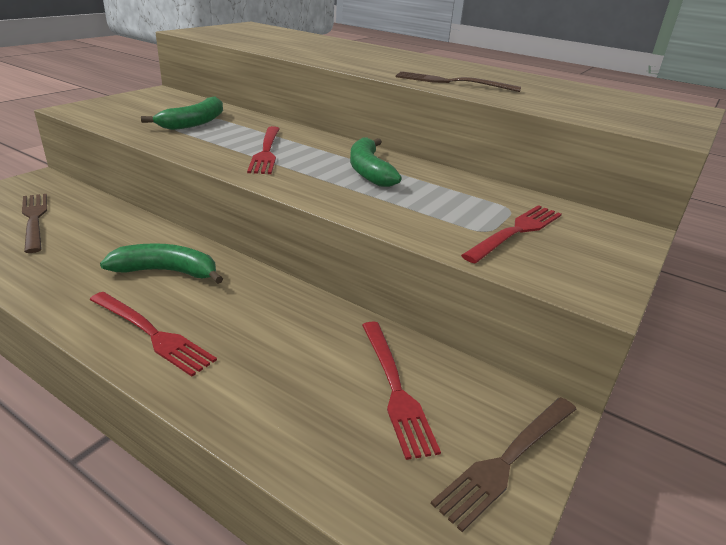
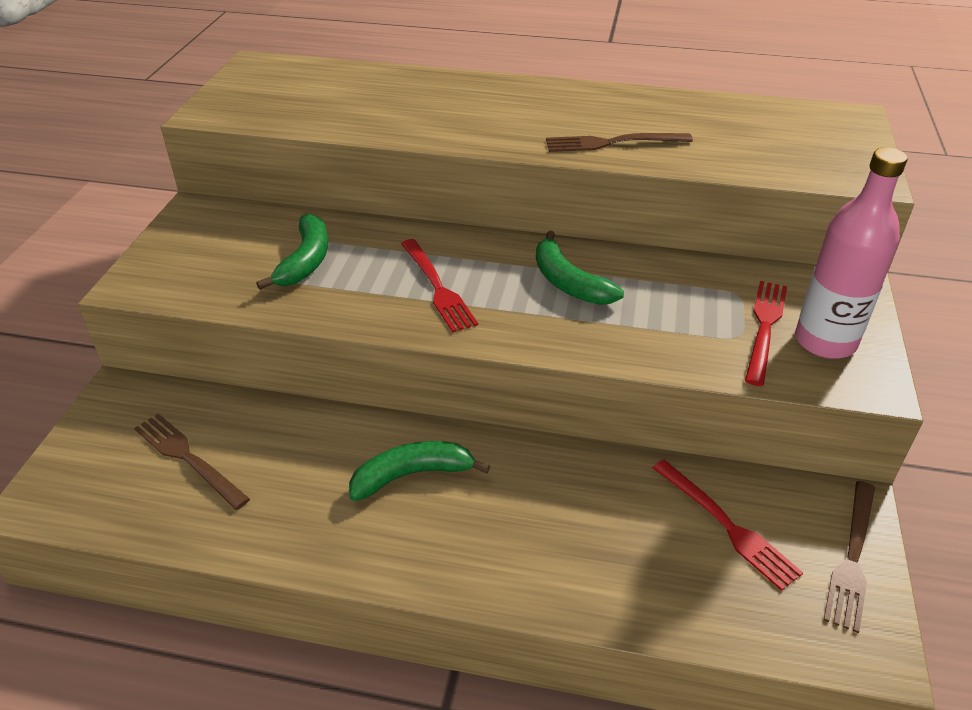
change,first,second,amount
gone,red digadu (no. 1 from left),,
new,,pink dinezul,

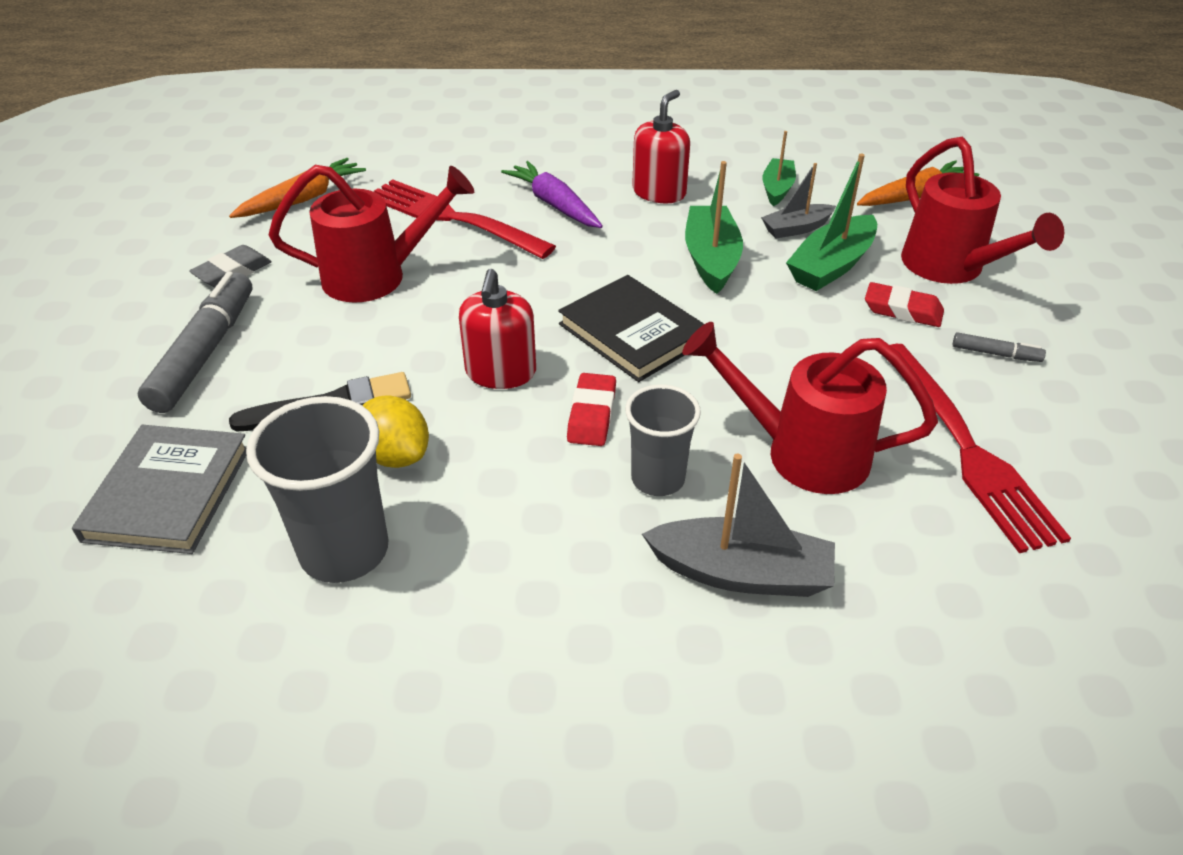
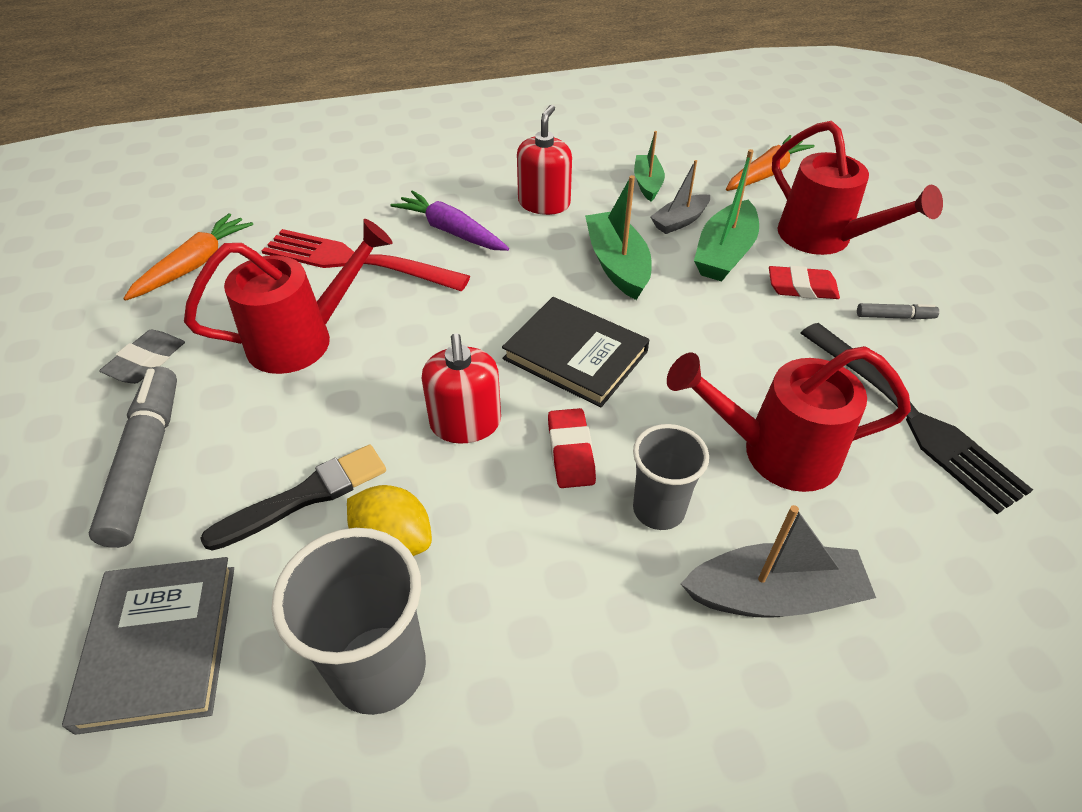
change,first,second,amount
repainted,red digadu (no. 2 from left),black digadu,

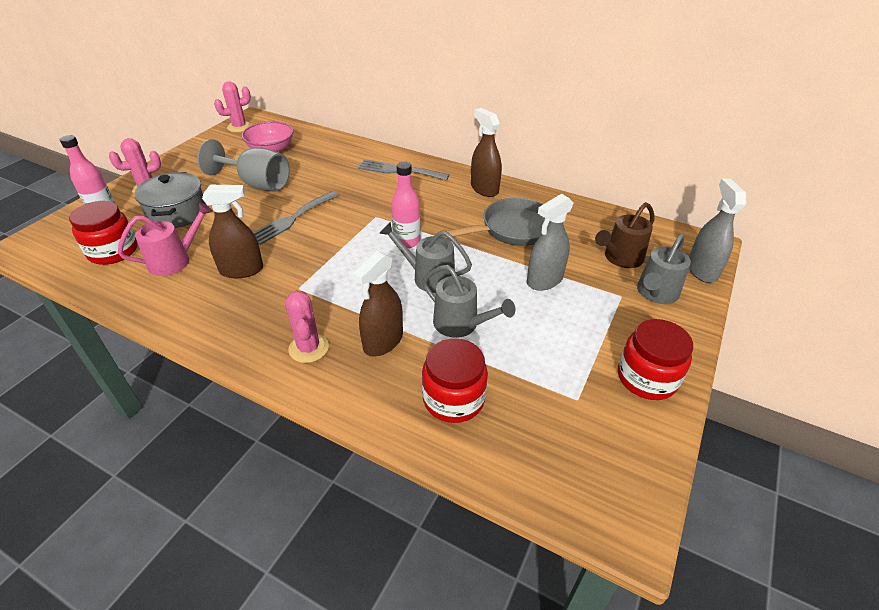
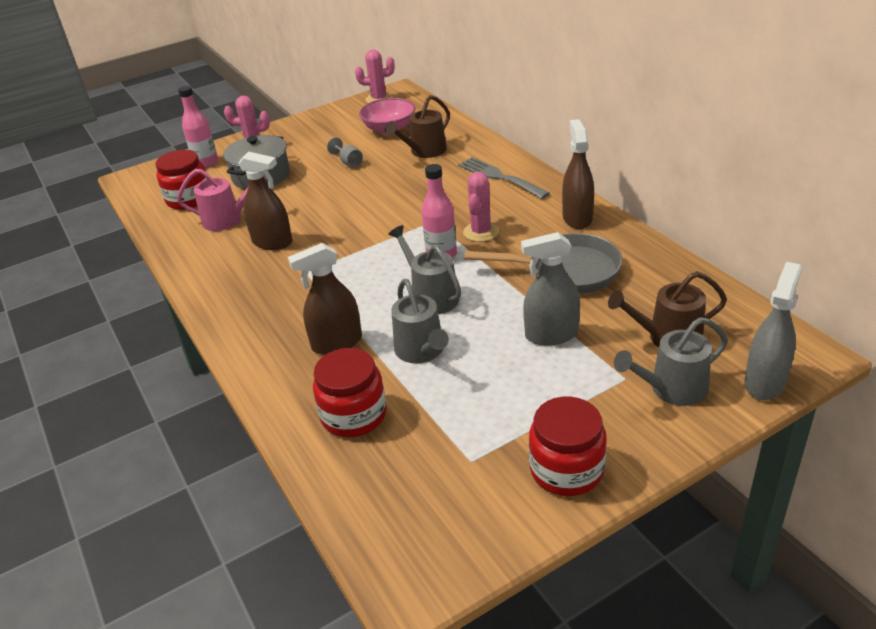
change,first,second,amount
gone,grey digadu (no. 1 from left),,
new,,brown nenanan (no. 1 from left),
shifted,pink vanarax (no. 3 from left),,
scaled,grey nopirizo,,x0.46

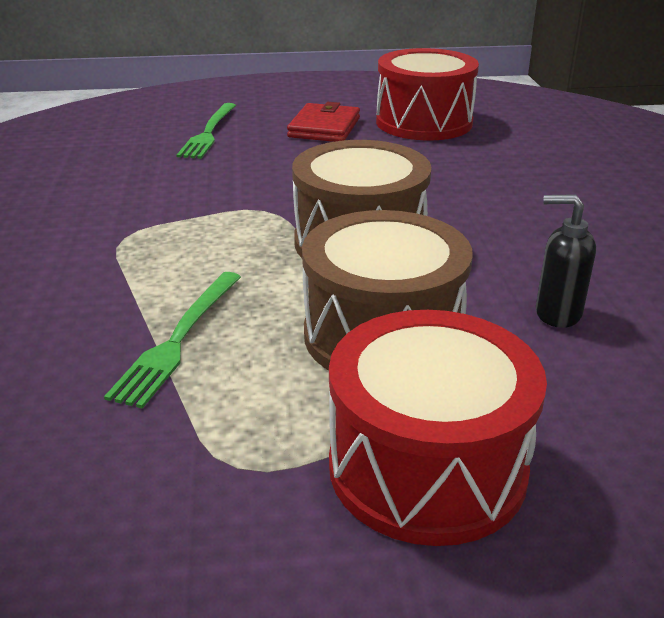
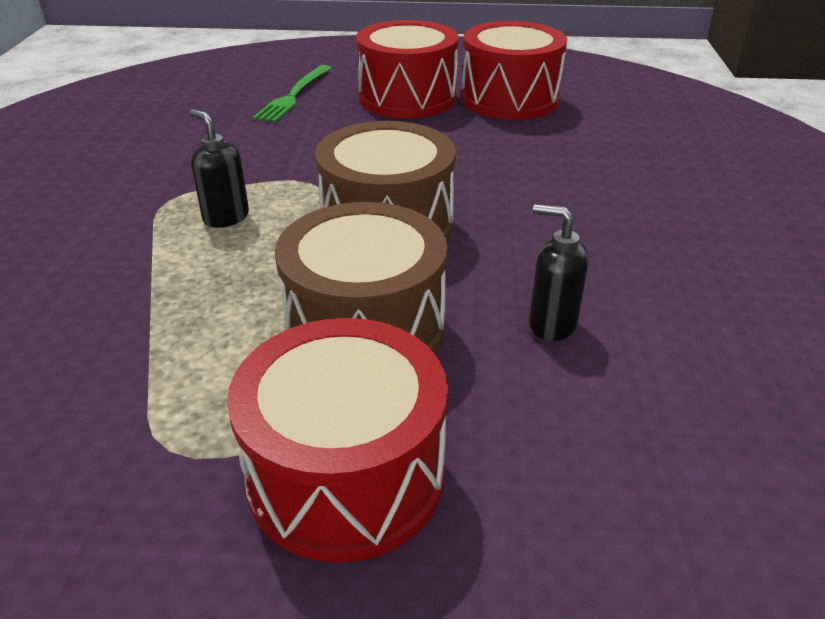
change,first,second,amount
gone,green digadu (no. 1 from left),,
new,,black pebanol (no. 1 from left),
swapped,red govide,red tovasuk (no. 2 from left),

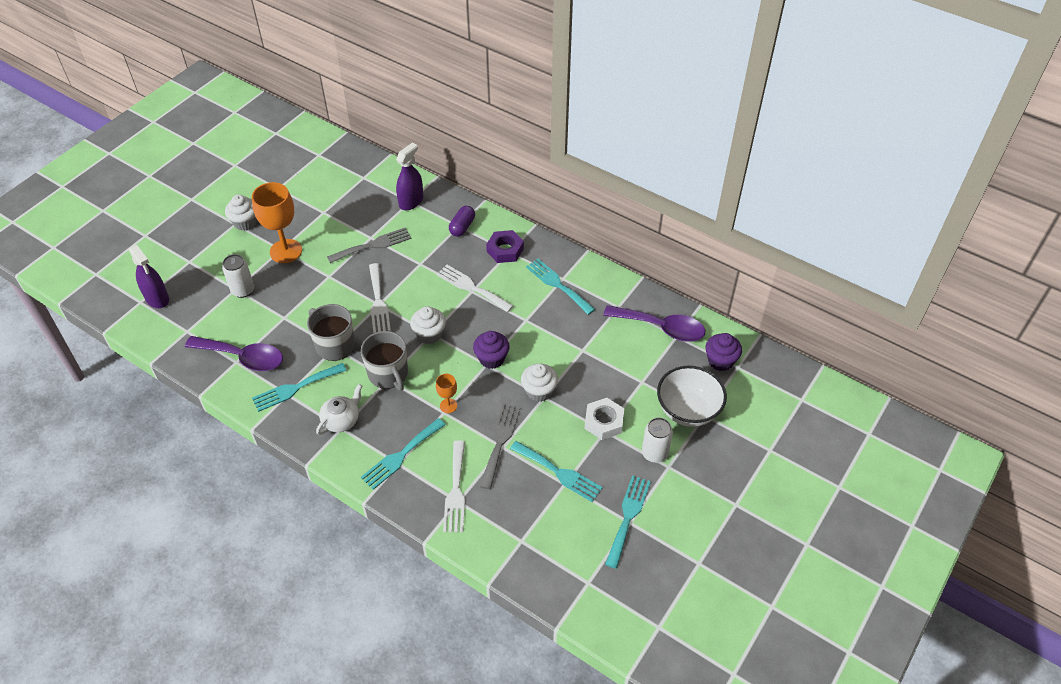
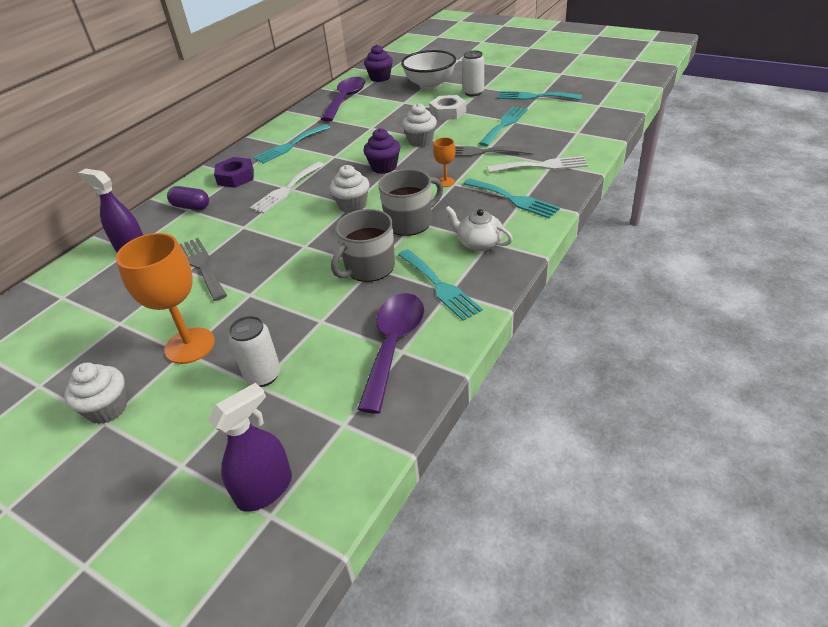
change,first,second,amount
gone,white digadu (no. 1 from left),,

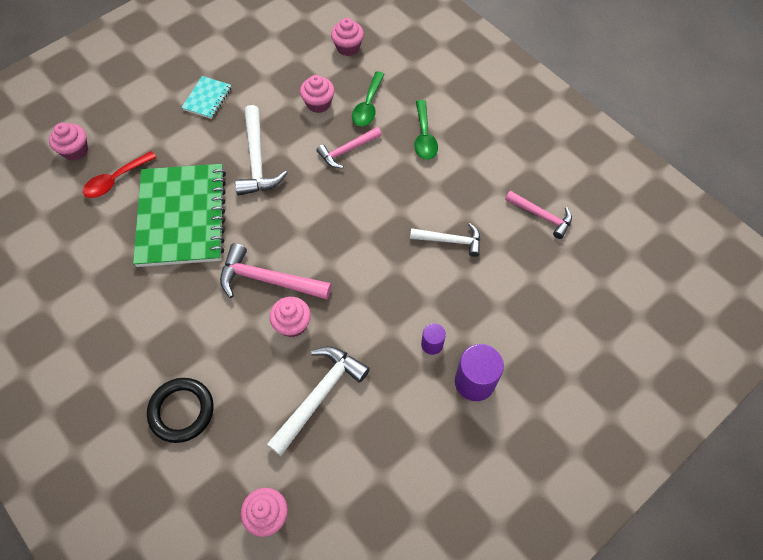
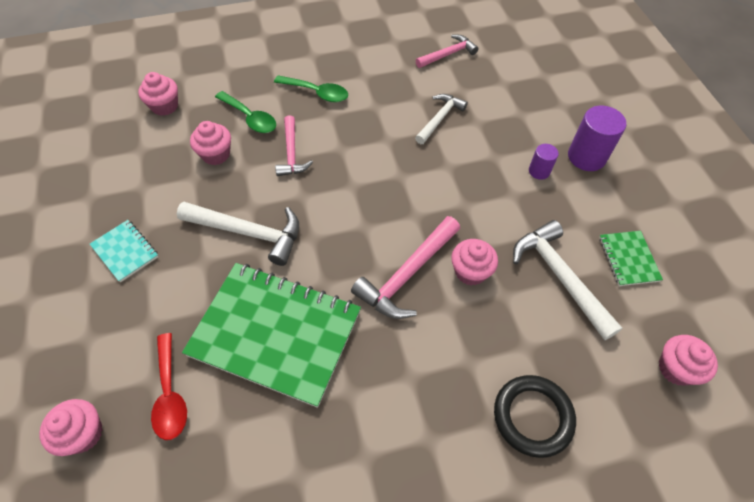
change,first,second,amount
new,,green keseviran (no. 2 from left),

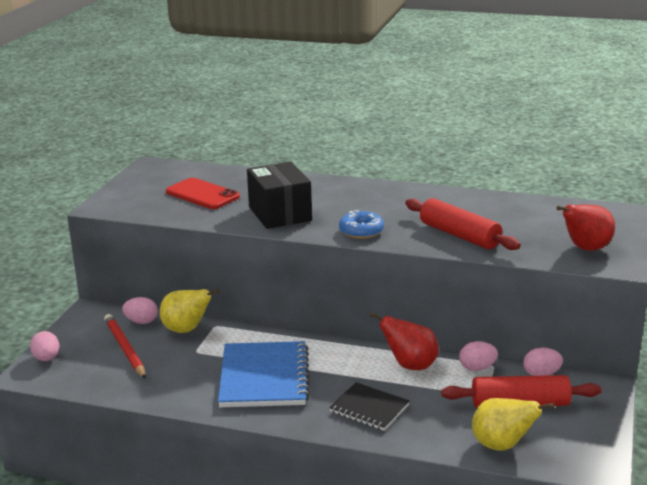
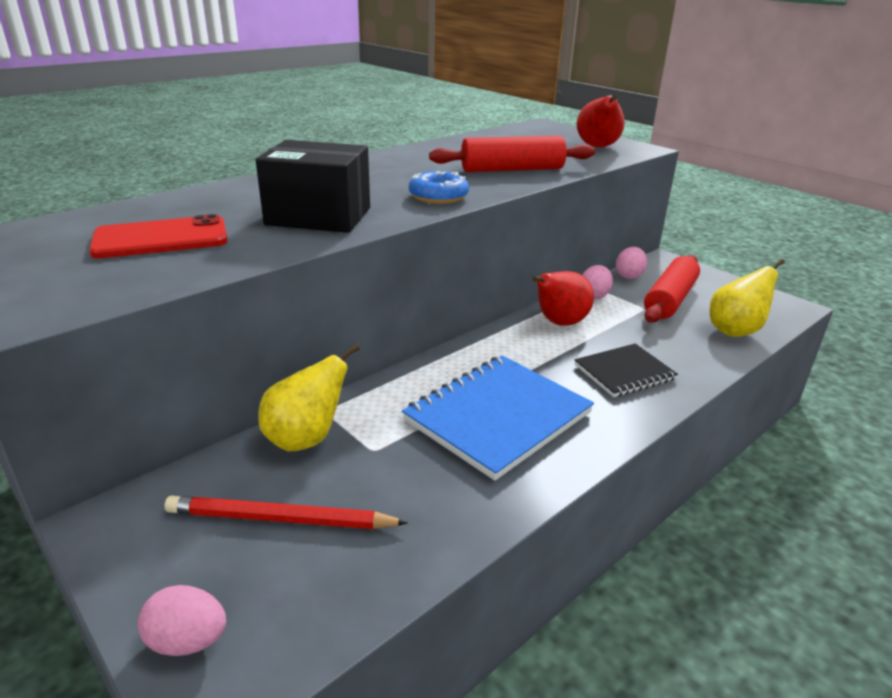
change,first,second,amount
gone,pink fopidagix (no. 2 from left),,
rotated,blue keseviran,,75 degrees counterclockwise

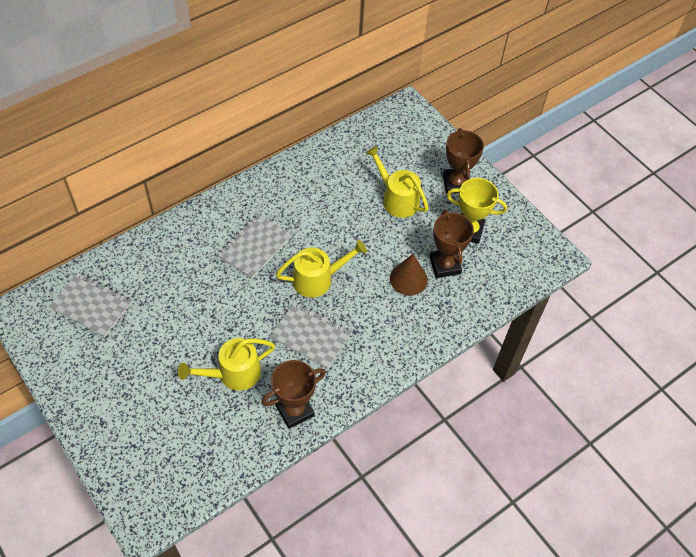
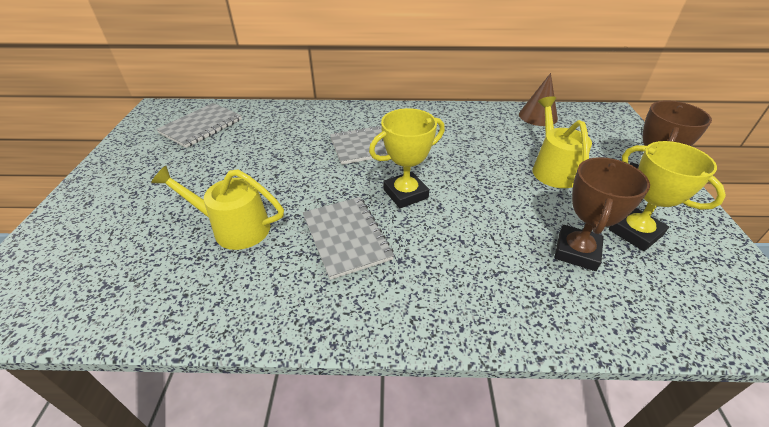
change,first,second,amount
gone,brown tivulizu (no. 1 from left),,
shifted,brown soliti,,
swapped,yellow nenanan (no. 2 from left),yellow tivulizu (no. 1 from left),
rotated,grey keseviran (no. 1 from left),,60 degrees clockwise

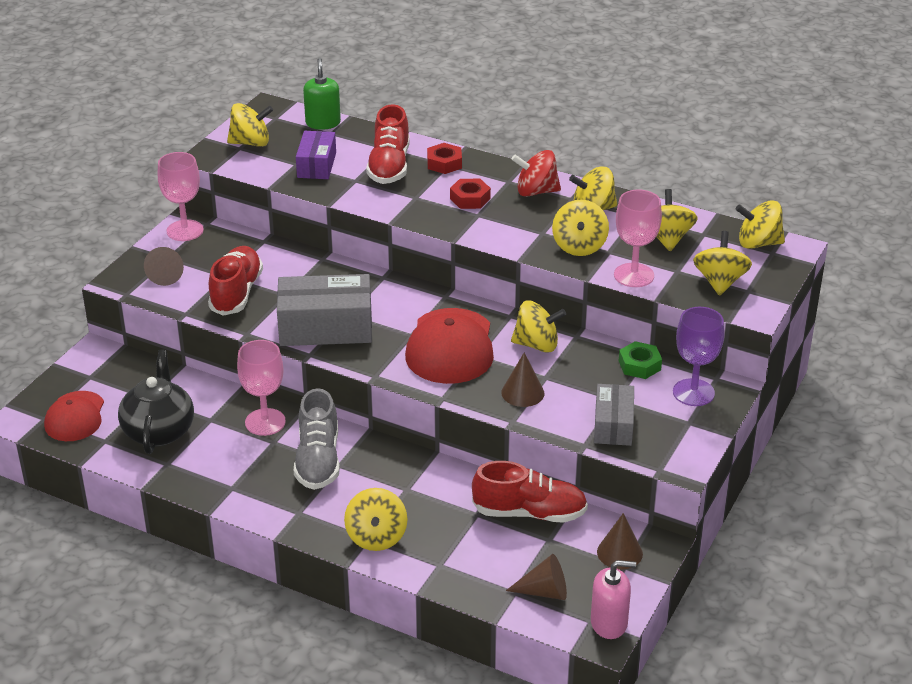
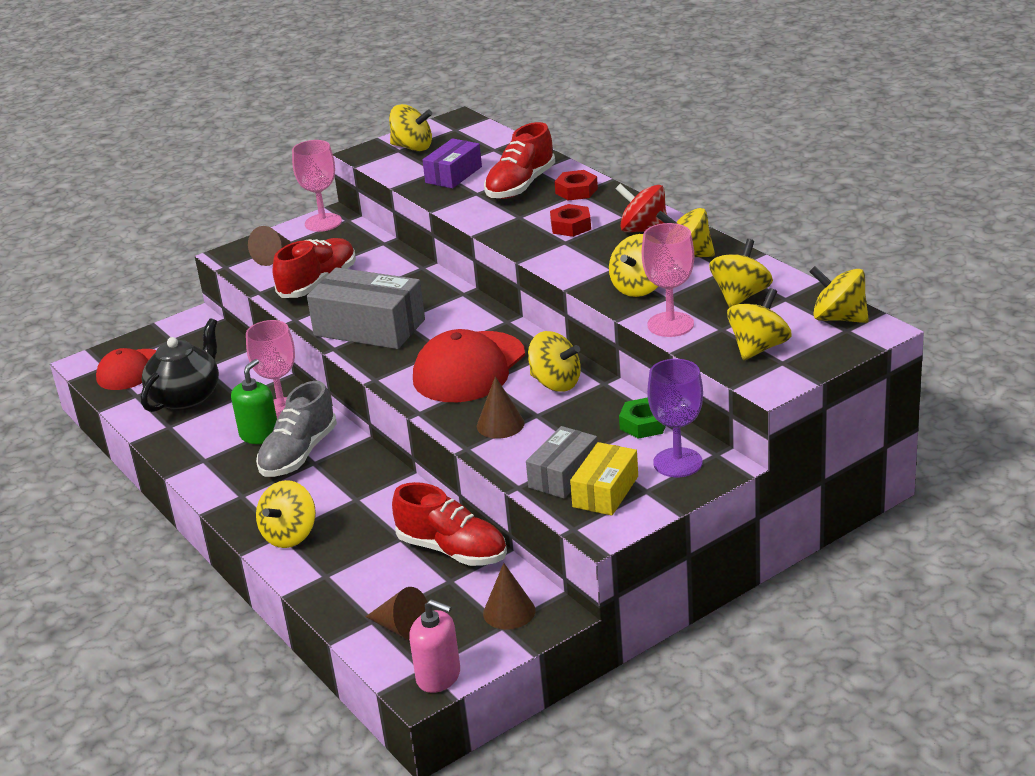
change,first,second,amount
new,,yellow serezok,
shifted,green pebanol,,

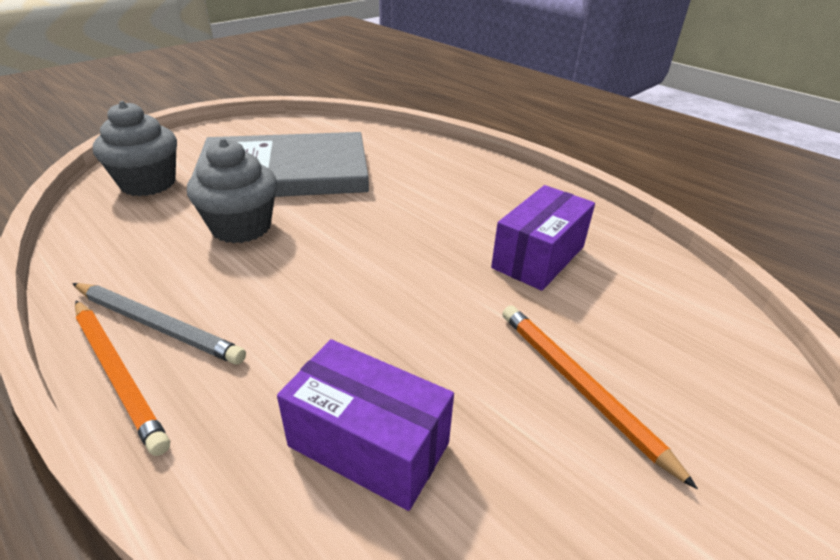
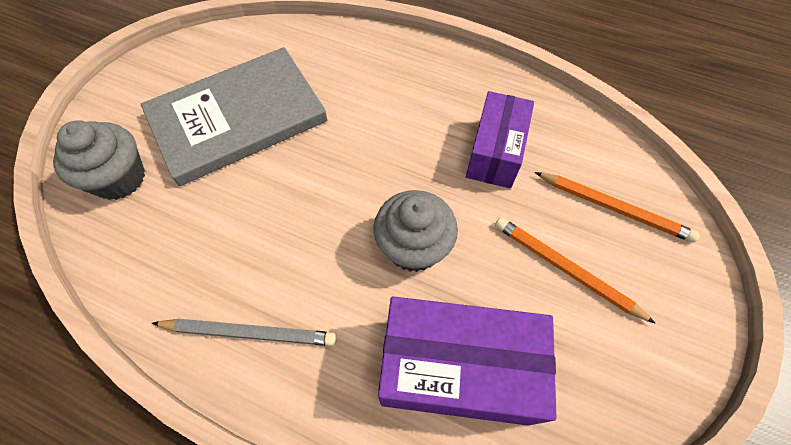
change,first,second,amount
shifted,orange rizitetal (no. 1 from left in the first image),orange rizitetal (no. 2 from left),
shifted,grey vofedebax (no. 2 from left),,
scaled,purple serezok (no. 1 from left),,x1.52

